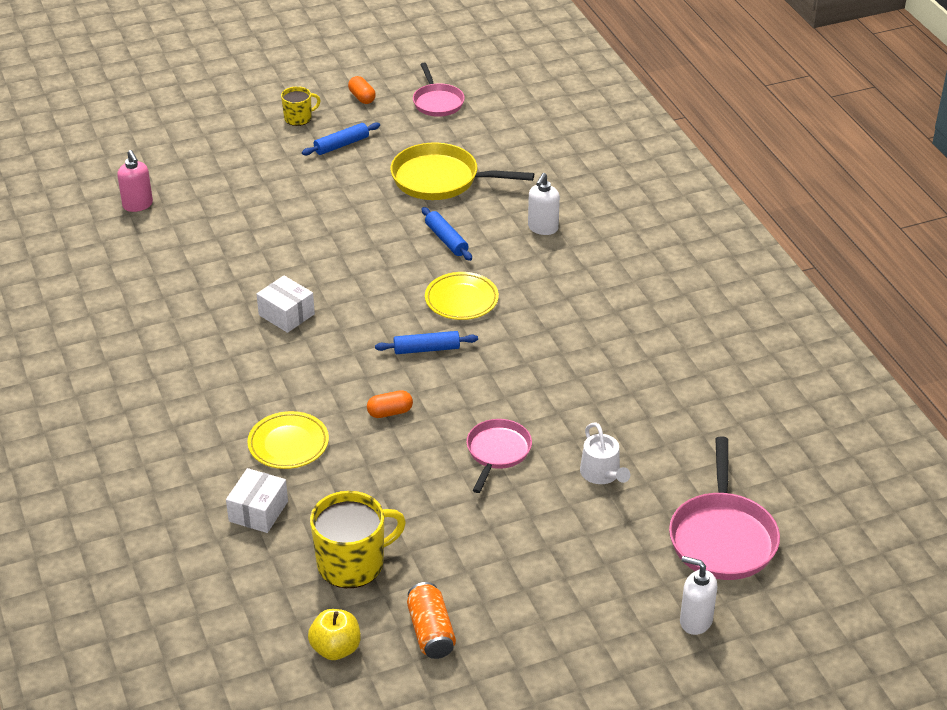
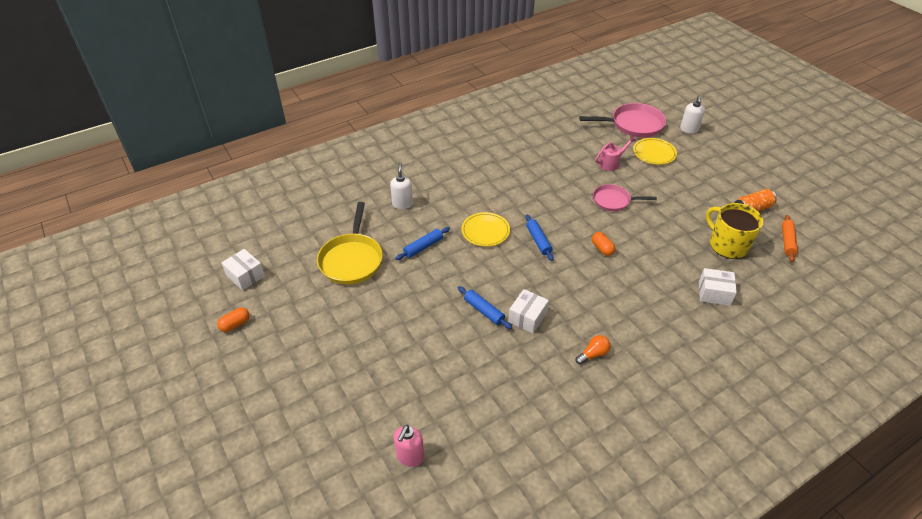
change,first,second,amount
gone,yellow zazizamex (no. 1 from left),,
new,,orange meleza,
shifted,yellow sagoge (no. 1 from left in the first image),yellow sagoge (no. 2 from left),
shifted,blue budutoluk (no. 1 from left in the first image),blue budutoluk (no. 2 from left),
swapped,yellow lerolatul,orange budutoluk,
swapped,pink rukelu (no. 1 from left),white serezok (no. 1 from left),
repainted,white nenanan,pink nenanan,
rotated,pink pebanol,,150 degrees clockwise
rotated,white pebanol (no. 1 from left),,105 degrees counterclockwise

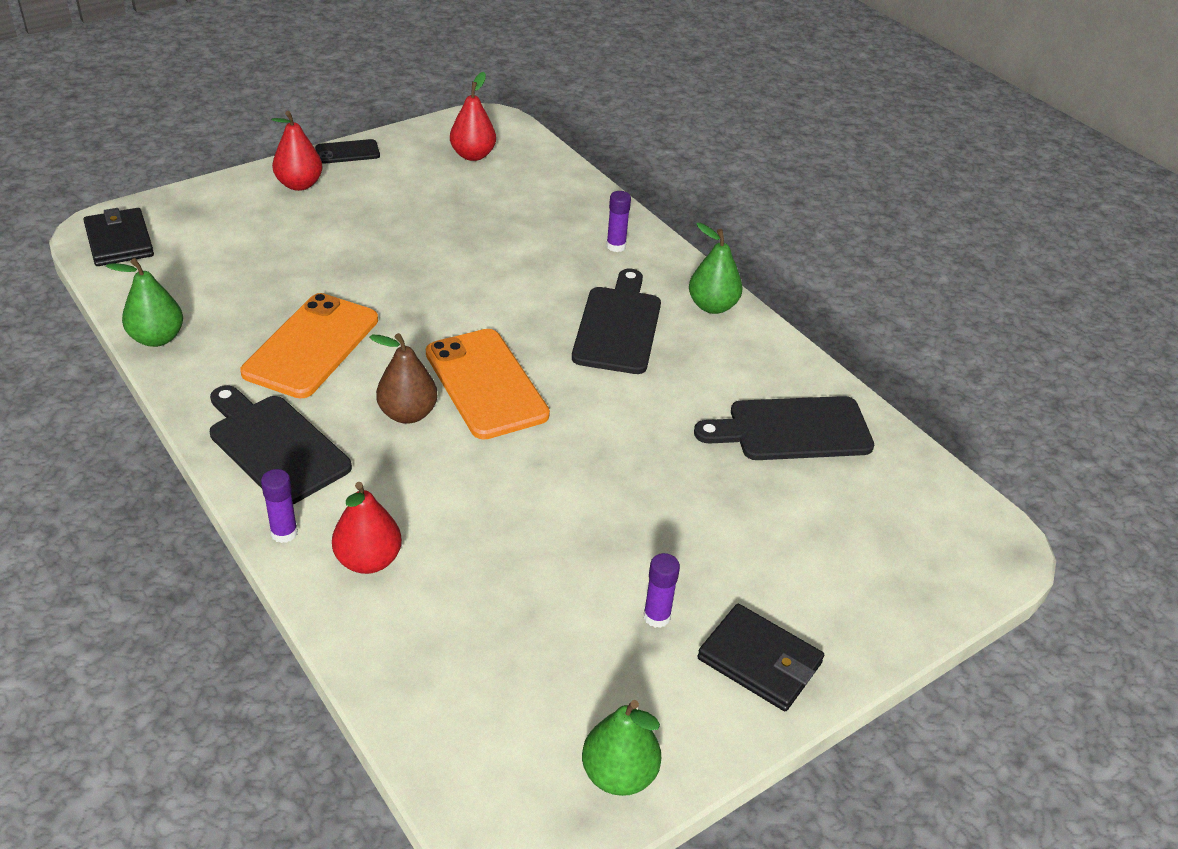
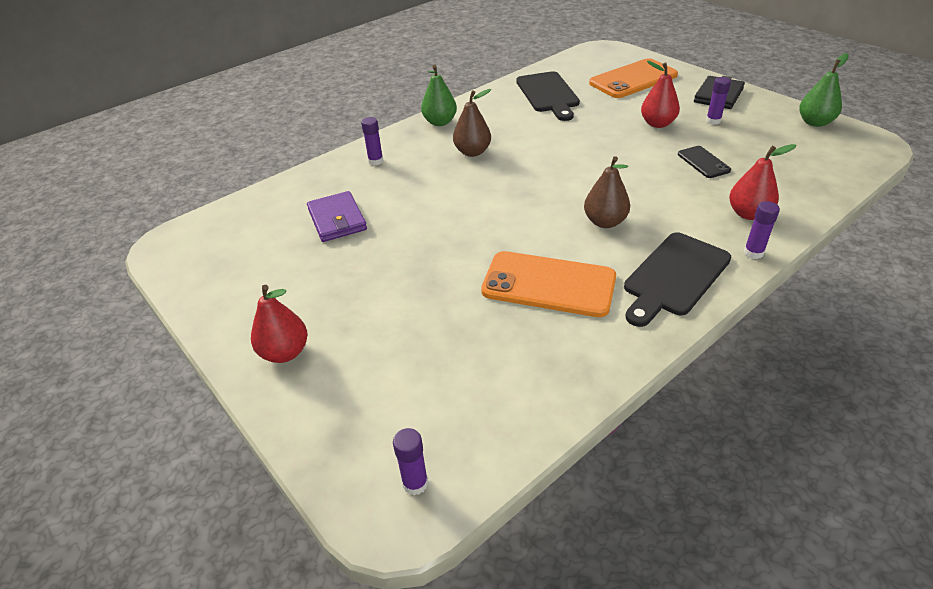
change,first,second,amount
gone,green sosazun (no. 1 from left),,
new,,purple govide,
shifted,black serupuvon,,
shifted,orange serupuvon (no. 2 from left),,
shifted,red sosazun (no. 3 from left in the first image),red sosazun (no. 2 from left),
swapped,black govide (no. 1 from left),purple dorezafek (no. 2 from left),
swapped,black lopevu (no. 2 from left),brown sosazun (no. 1 from left),

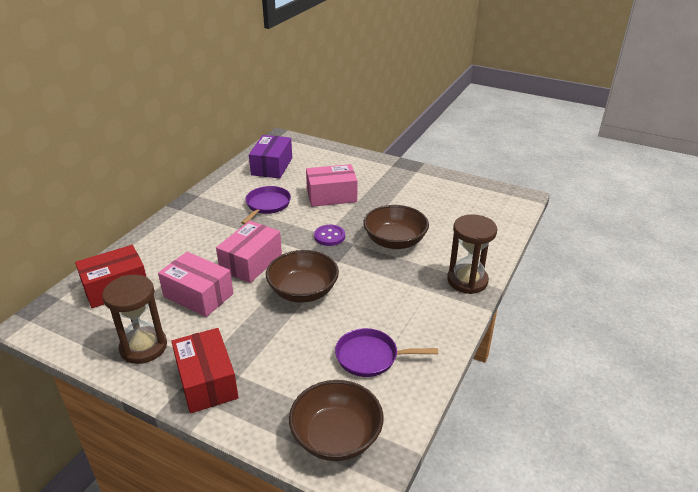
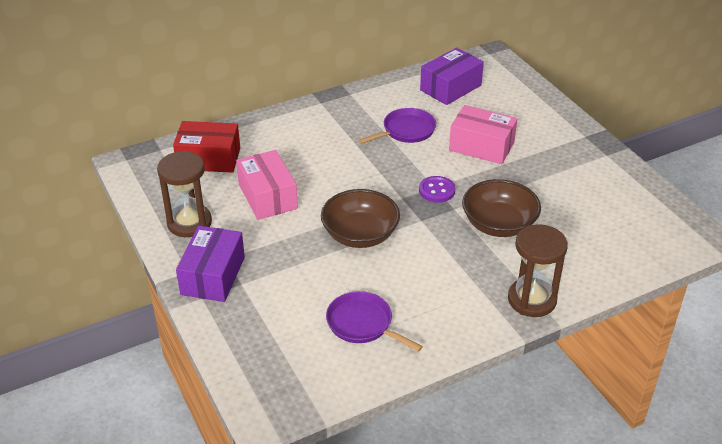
change,first,second,amount
gone,pink serezok (no. 2 from left),,
gone,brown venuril (no. 2 from left),,
repainted,red serezok (no. 2 from left),purple serezok (no. 1 from left),

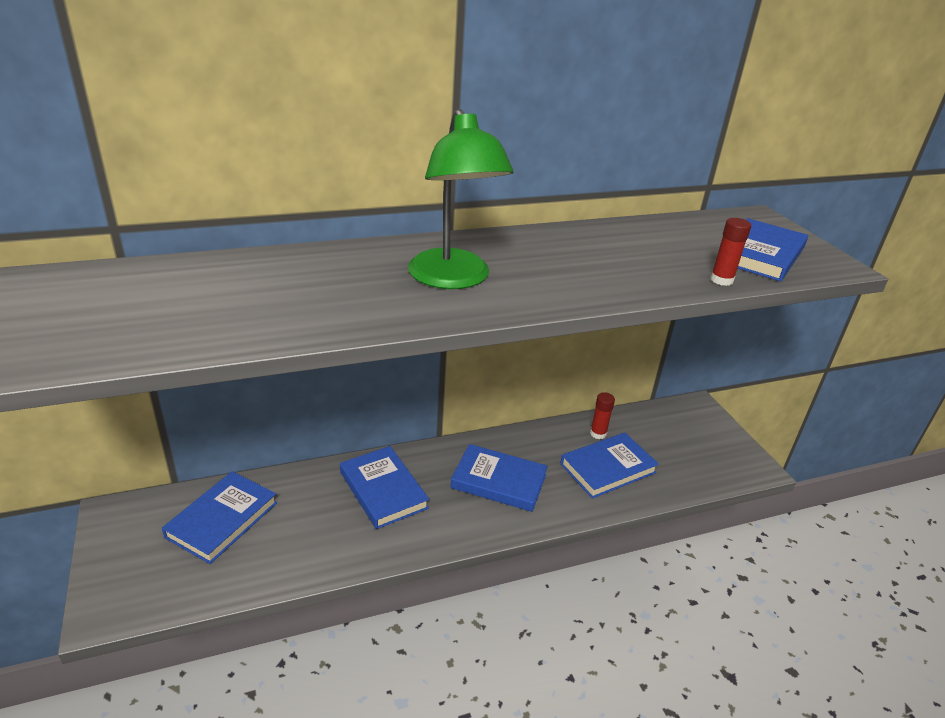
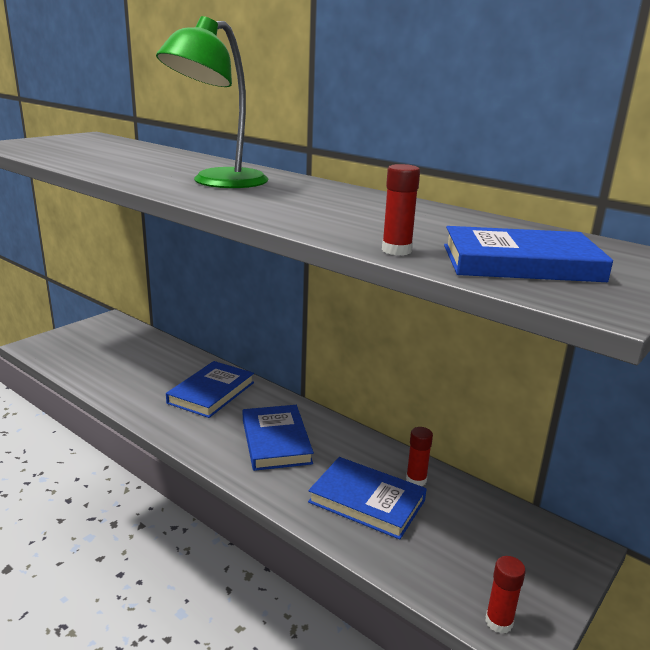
change,first,second,amount
gone,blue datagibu (no. 1 from left),,
new,,red dorezafek (no. 3 from left),

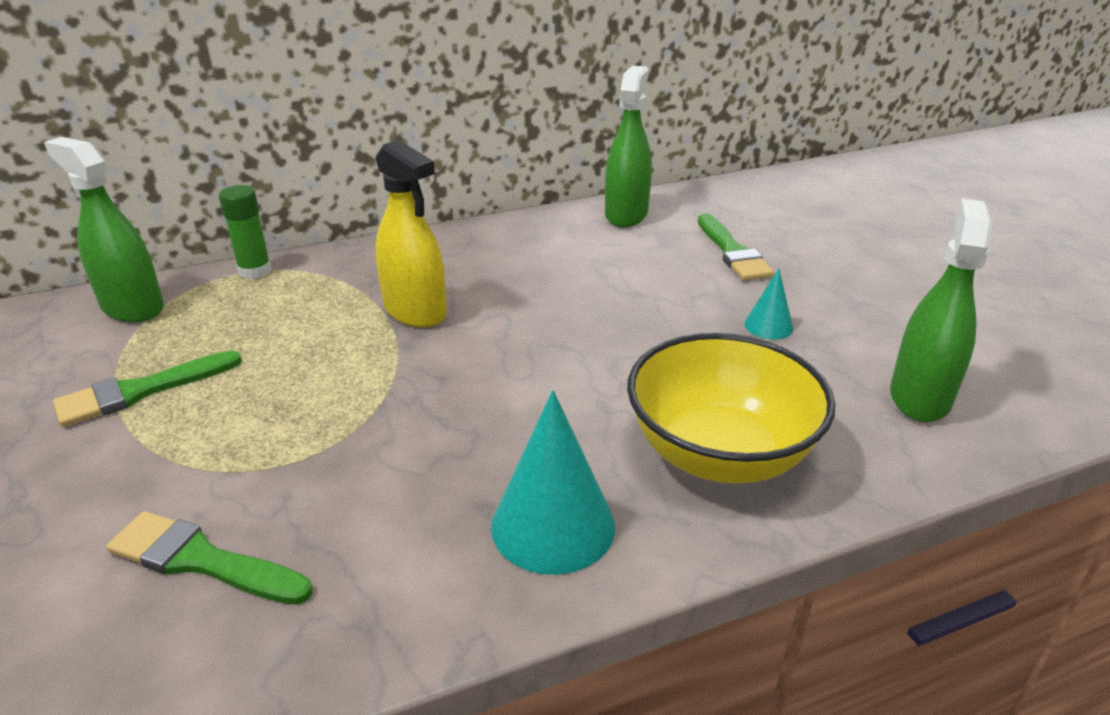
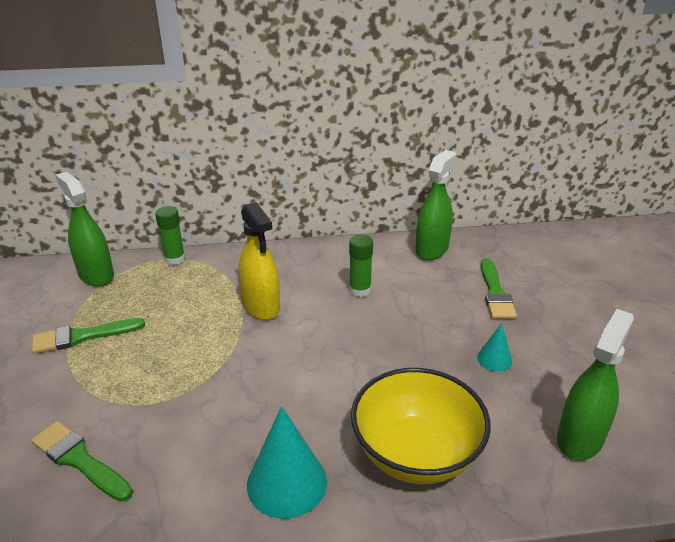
change,first,second,amount
new,,green dorezafek (no. 2 from left),

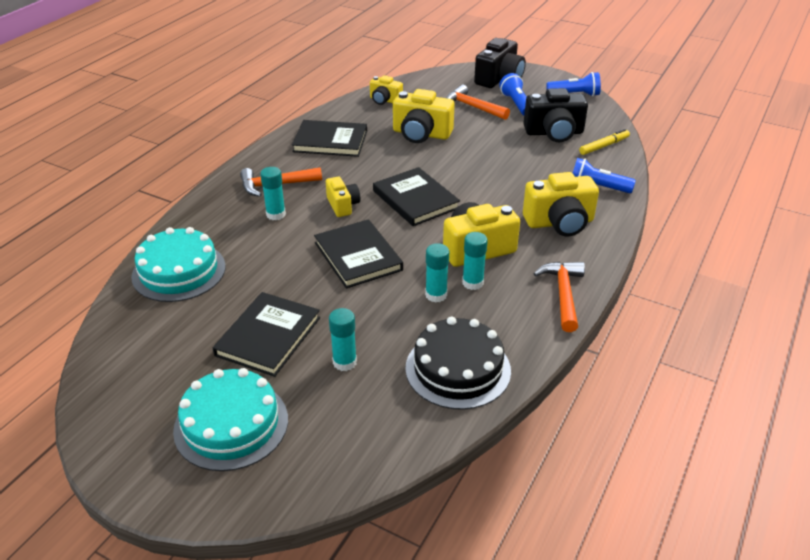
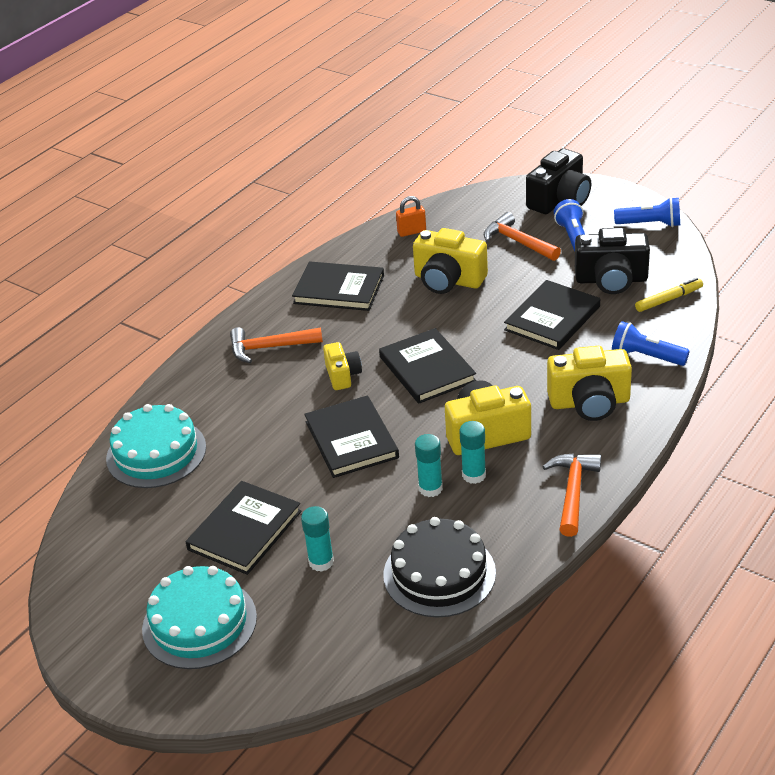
change,first,second,amount
gone,turquoise dorezafek (no. 1 from left),,
new,,black datagibu (no. 5 from left),
swapped,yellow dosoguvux (no. 2 from left),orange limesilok,

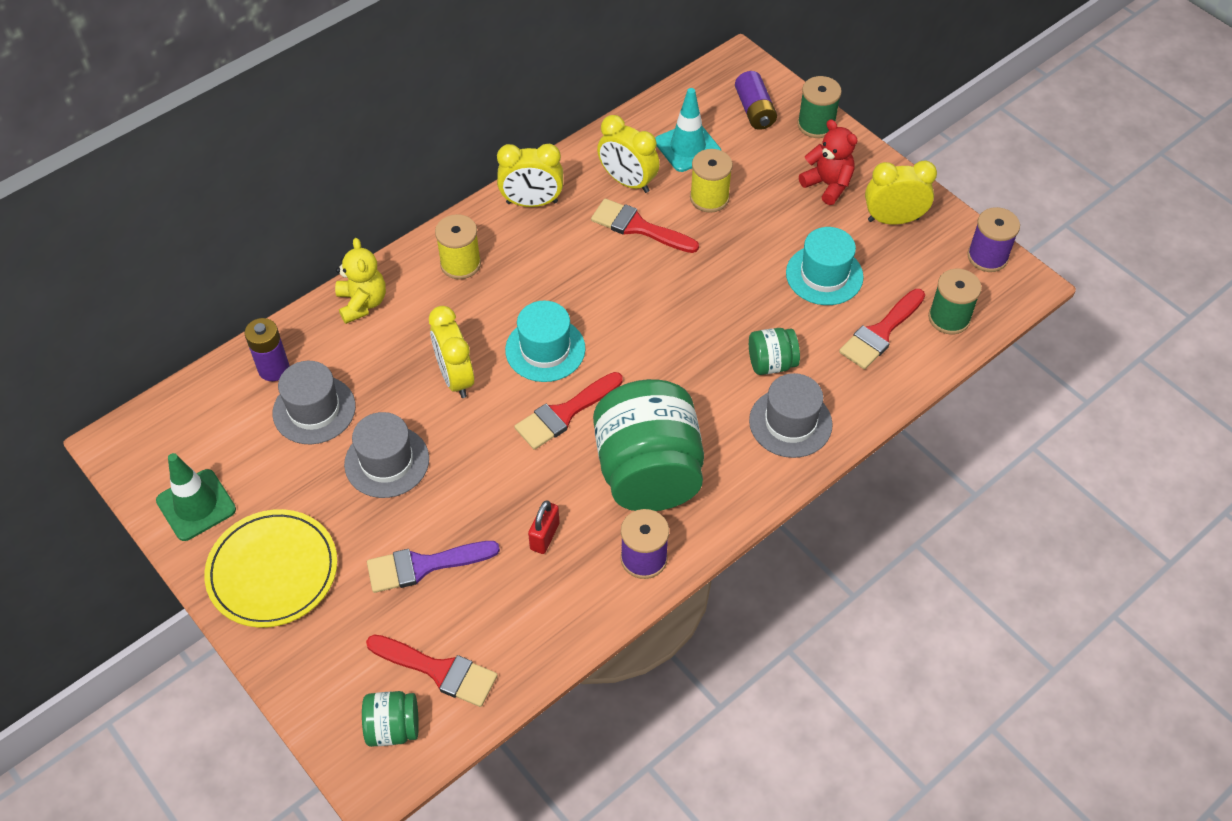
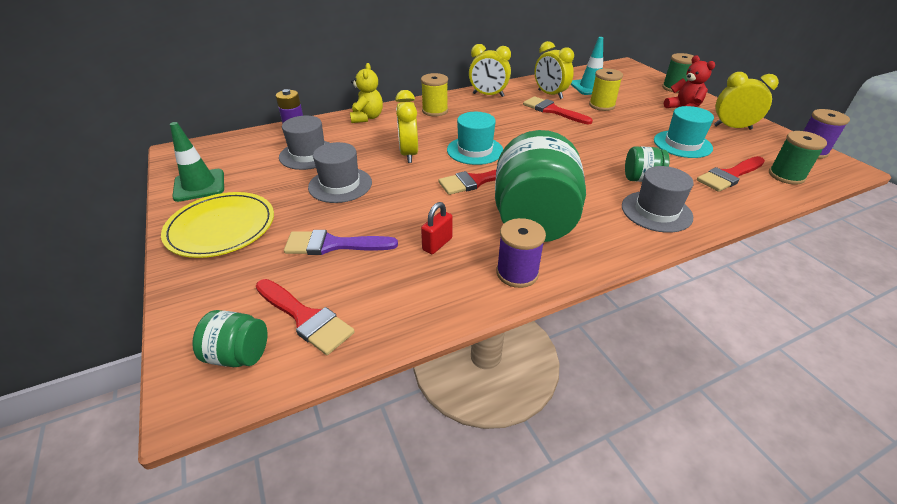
change,first,second,amount
gone,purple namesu (no. 2 from left),,

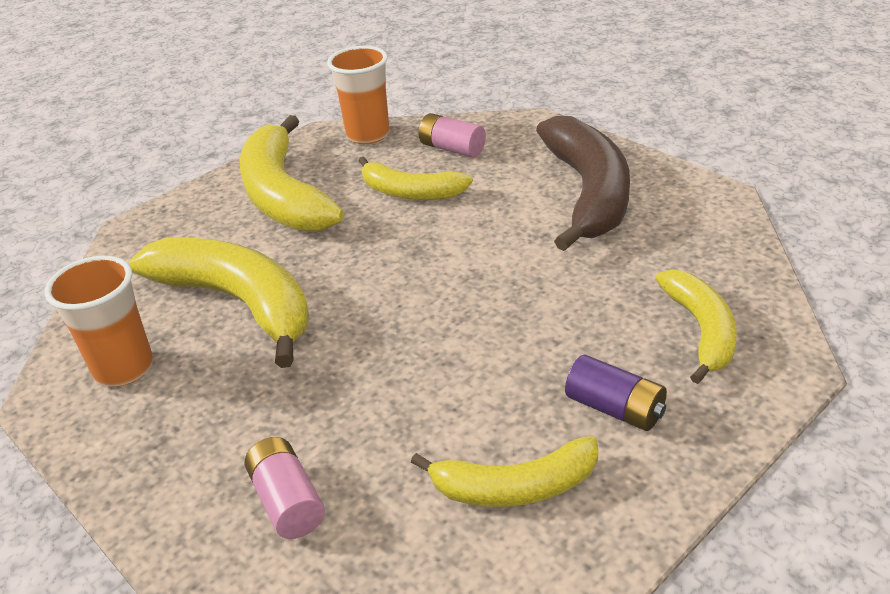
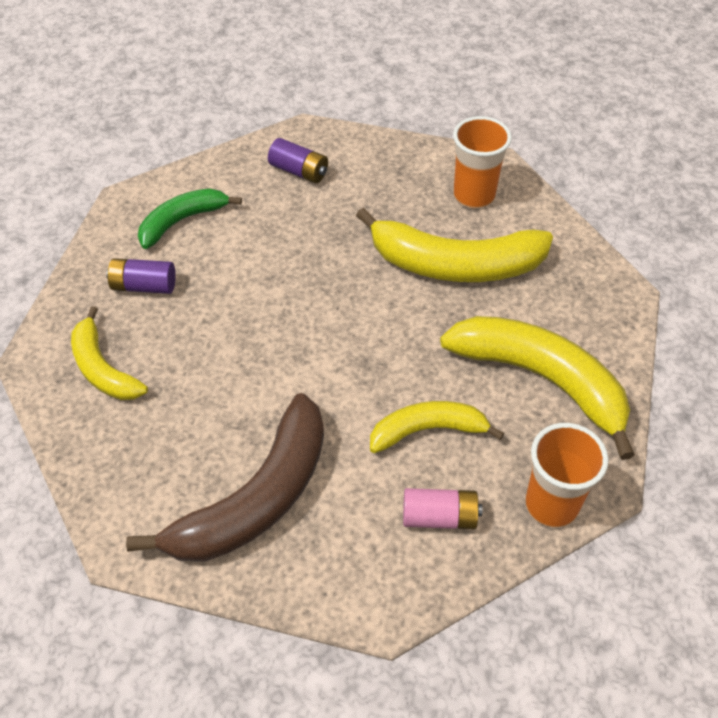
change,first,second,amount
repainted,pink namesu (no. 1 from left),purple namesu (no. 2 from left),
repainted,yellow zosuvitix (no. 4 from left),green zosuvitix,
rotated,brown zosuvitix,,105 degrees counterclockwise

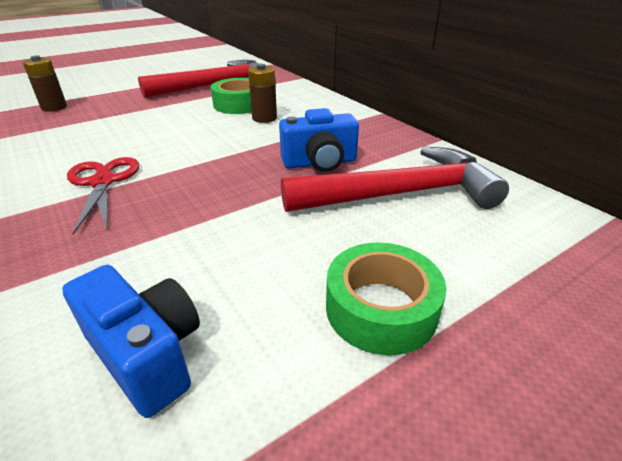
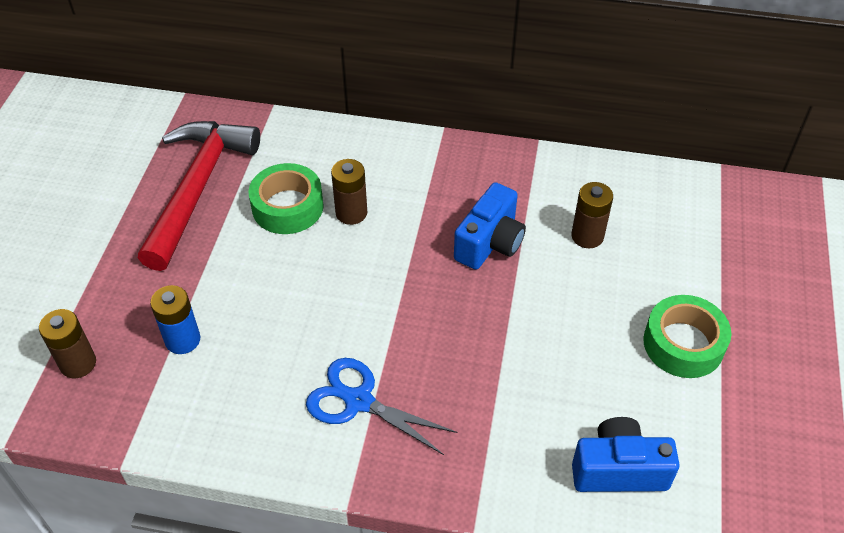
change,first,second,amount
new,,blue namesu,
swapped,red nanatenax (no. 2 from left),brown namesu (no. 3 from left),
repainted,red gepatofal,blue gepatofal,

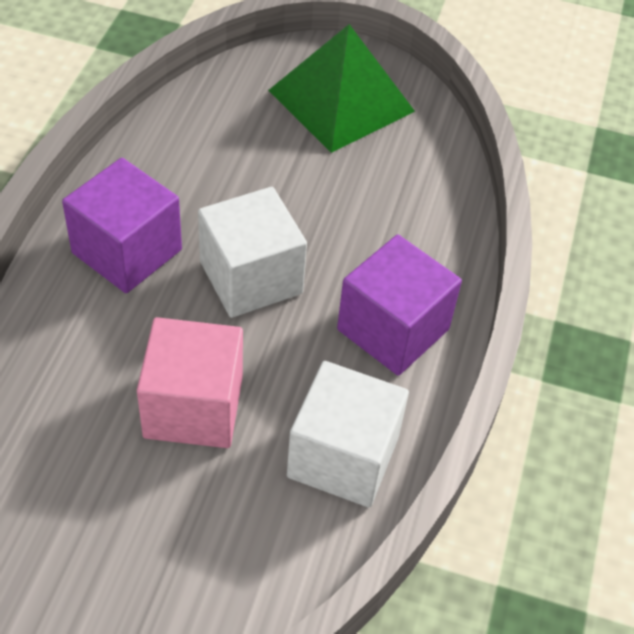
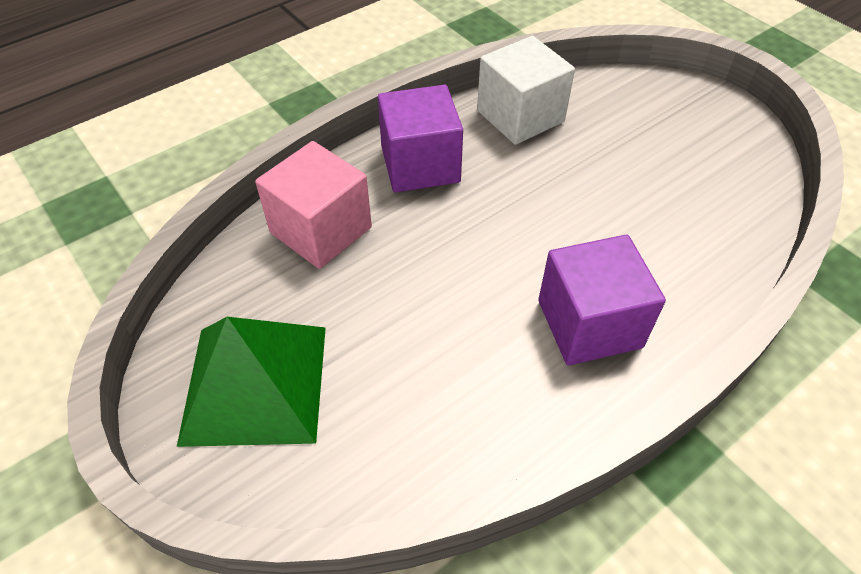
change,first,second,amount
gone,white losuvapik (no. 1 from left),,
shifted,pink losuvapik,,

